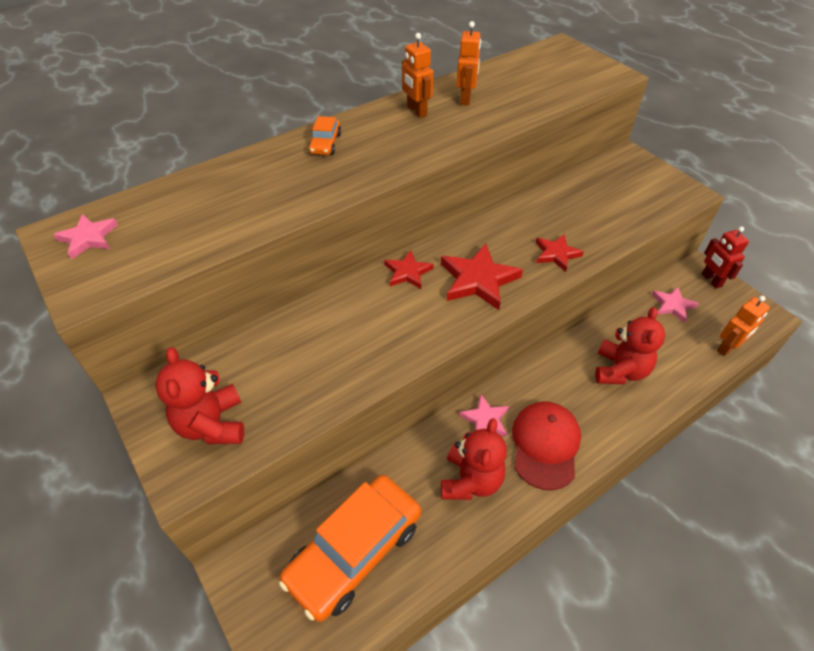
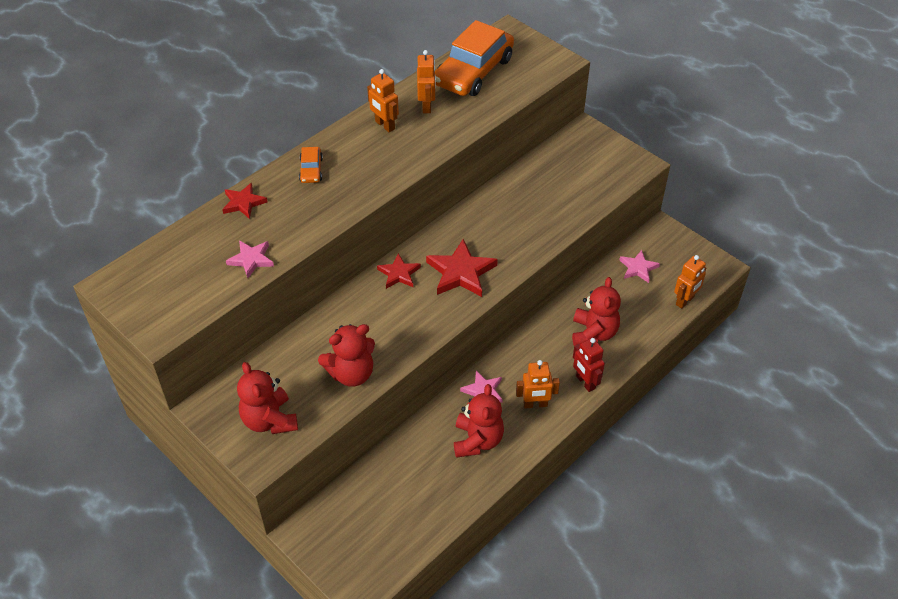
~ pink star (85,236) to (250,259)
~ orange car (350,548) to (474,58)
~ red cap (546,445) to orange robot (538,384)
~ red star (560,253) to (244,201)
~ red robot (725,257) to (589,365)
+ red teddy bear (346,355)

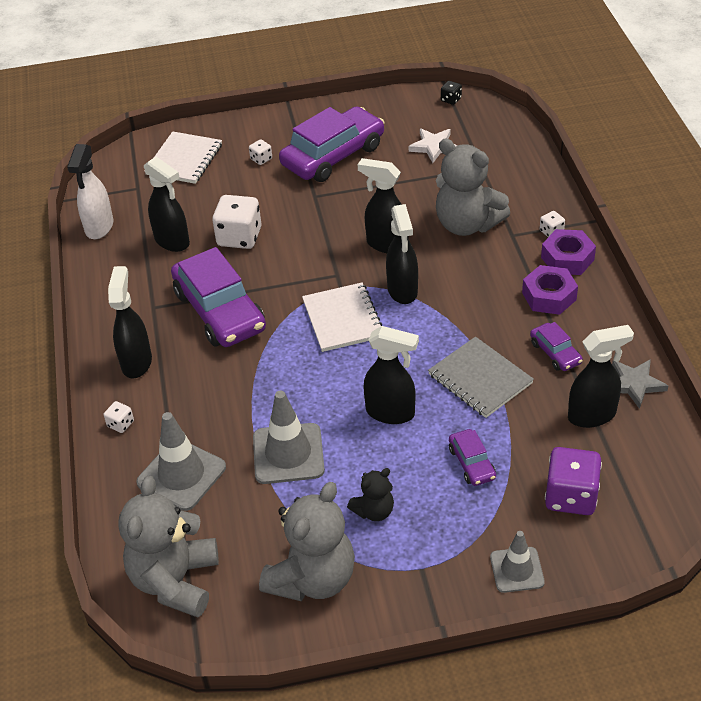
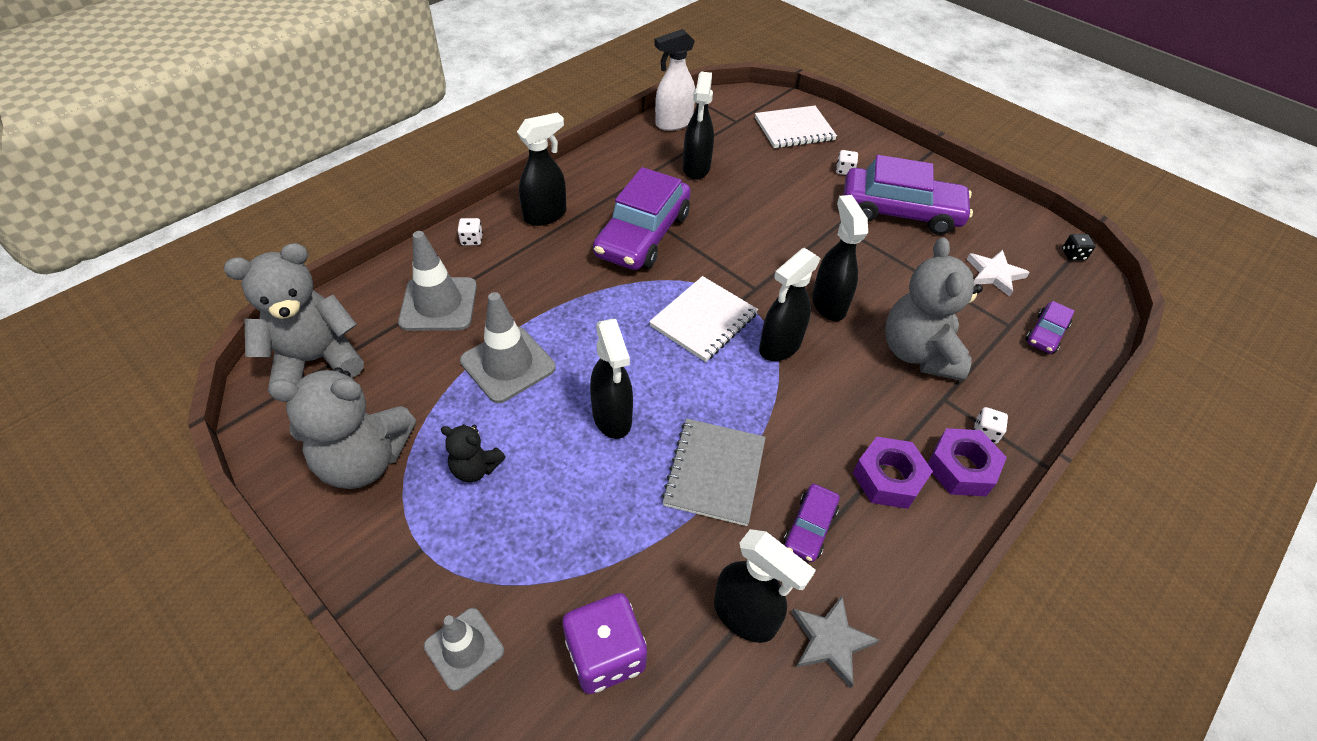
- white dice (236,222)
~ purple car (472,457) to (1050,327)

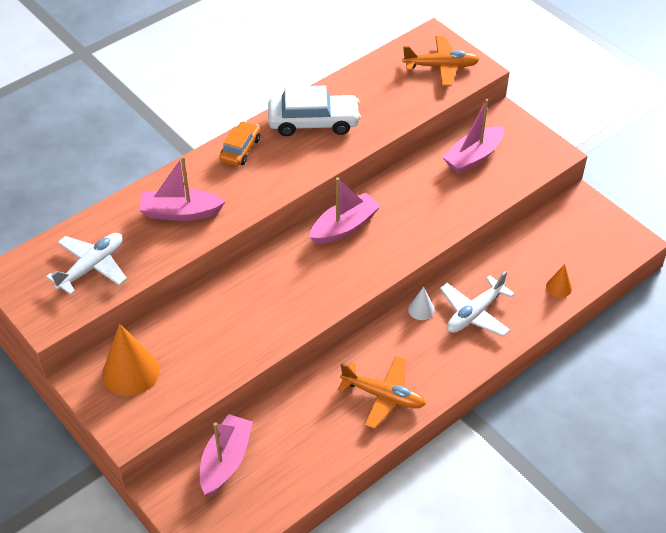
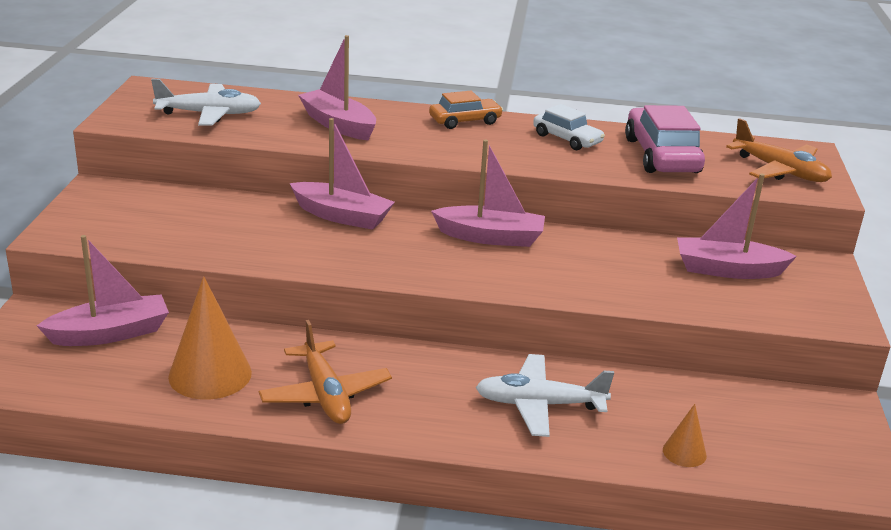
~ orange cone (131,360) to (210,338)
~ white car (314,111) = (569,127) x0.61
- white cone (421,303)
+ pink boat (342,174)
+ pink car (665,139)

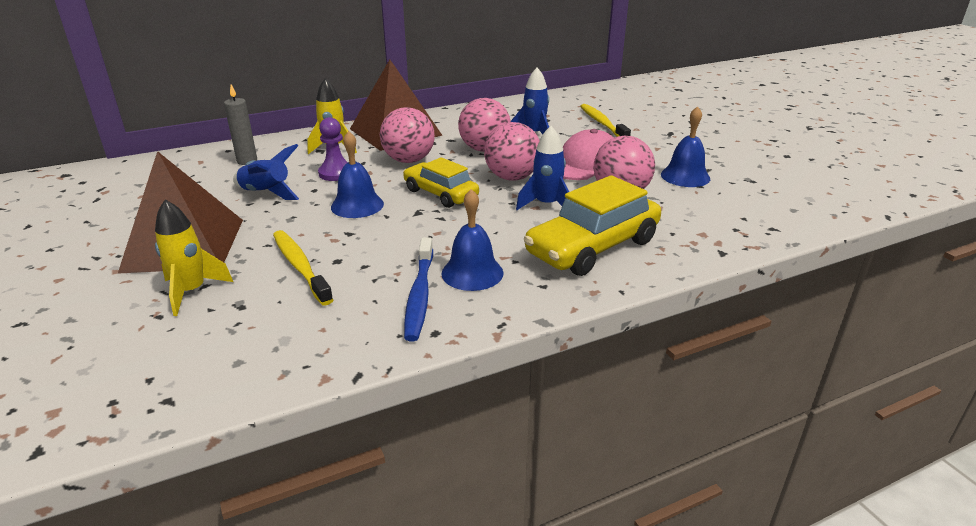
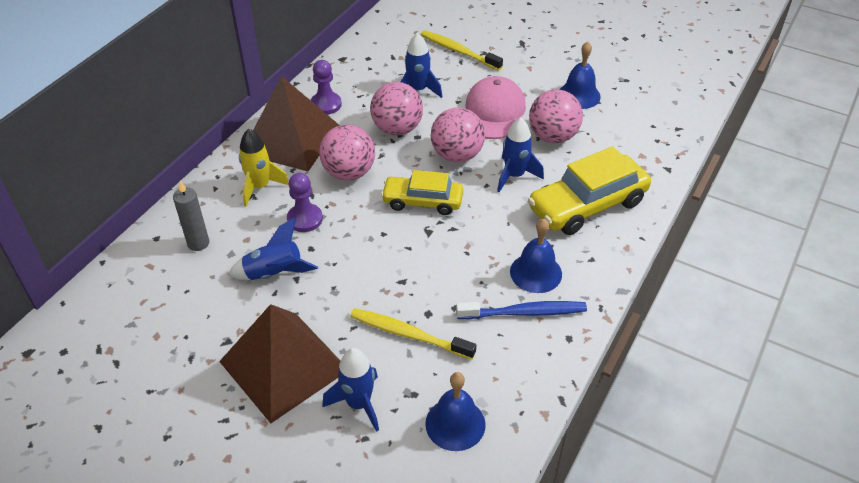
~ yellow rocket (194,258) to blue rocket (350,390)
~ blue bell (357,174) to (455,411)
~ blue toothbrush (418,289) = (521,310) 60 degrees counterclockwise
~ yellow car (592,225) = (589,190) 45 degrees clockwise
+ purple pawn (326,87)

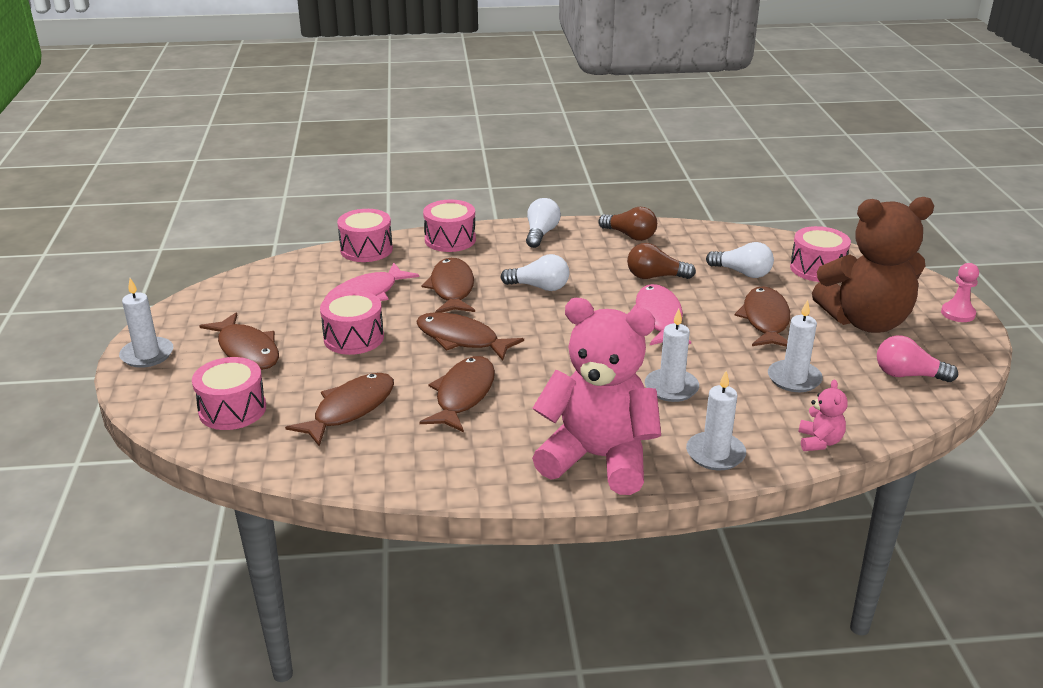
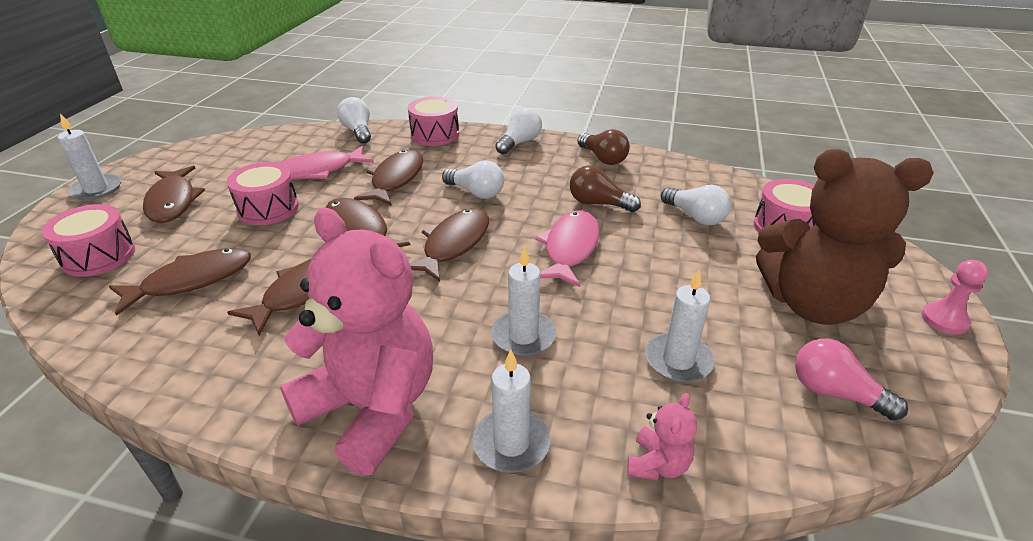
~ pink drum (365,235) to white light bulb (354,120)
~ brown fish (762,316) to (449,245)

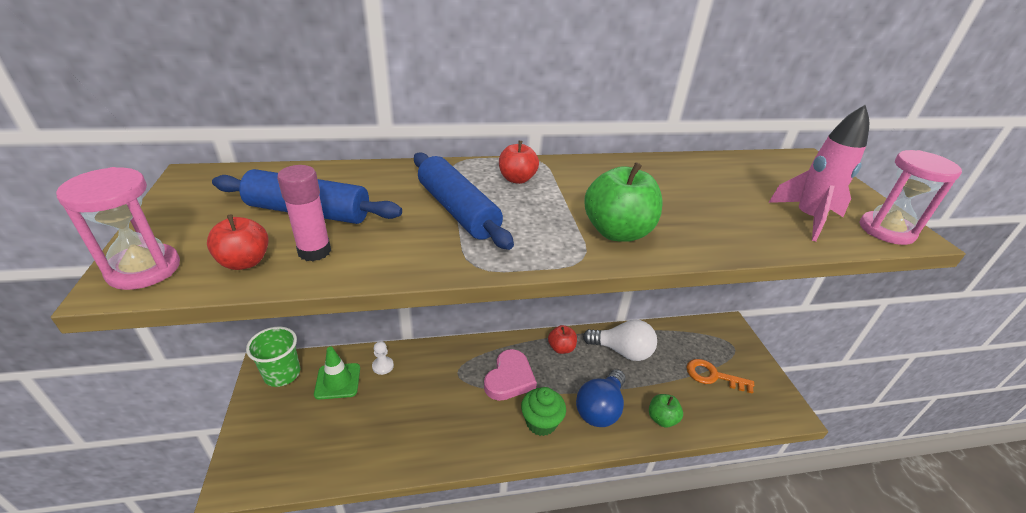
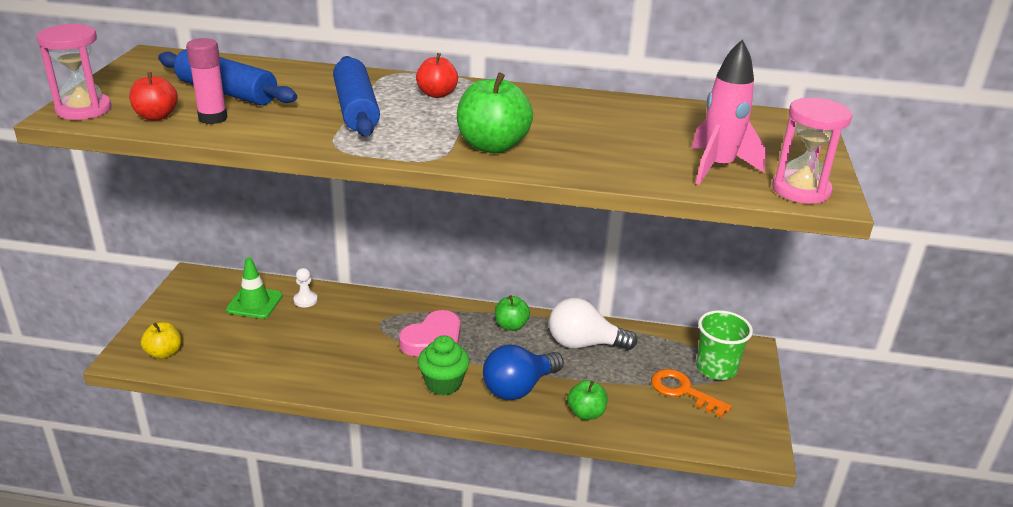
~ green cup (273,357) to (724,345)
~ red apple (562,339) to green apple (512,313)
~ white light bulb (620,340) = (593,324) 150 degrees clockwise
+ yellow apple (161,340)

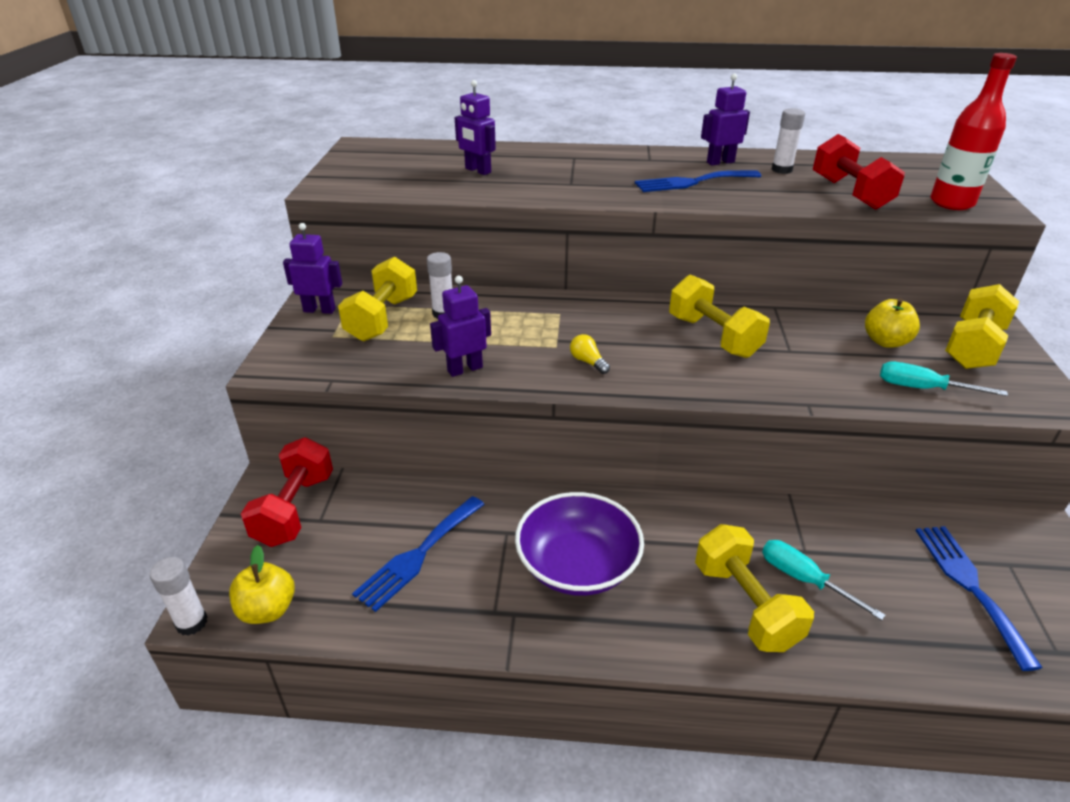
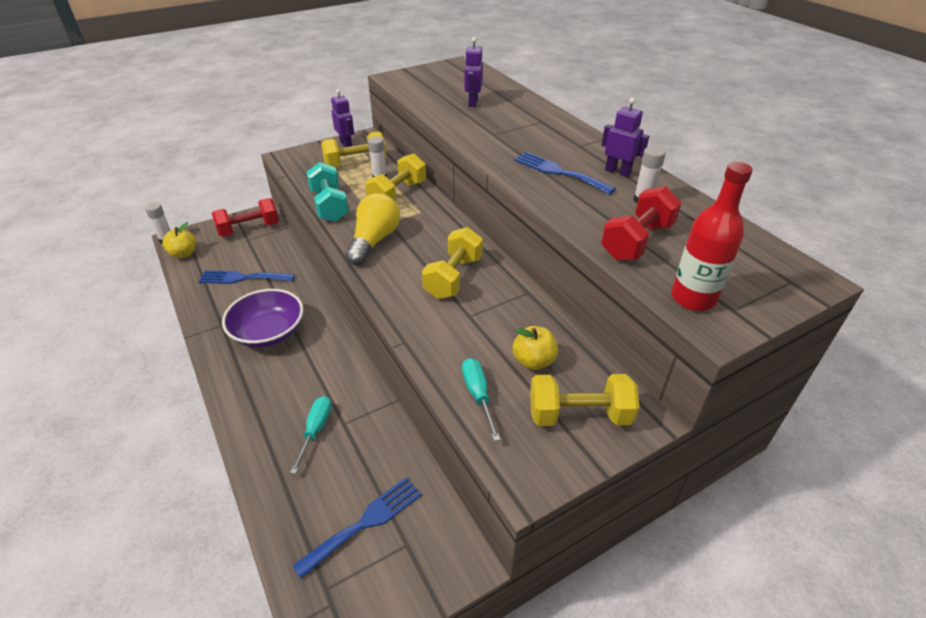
~ purple robot (460,326) to turquoise dumbbell (327,192)
~ yellow light bulb (590,354) = (372,229) x2.38
~ yellow dumbbell (754,588) to (395,177)

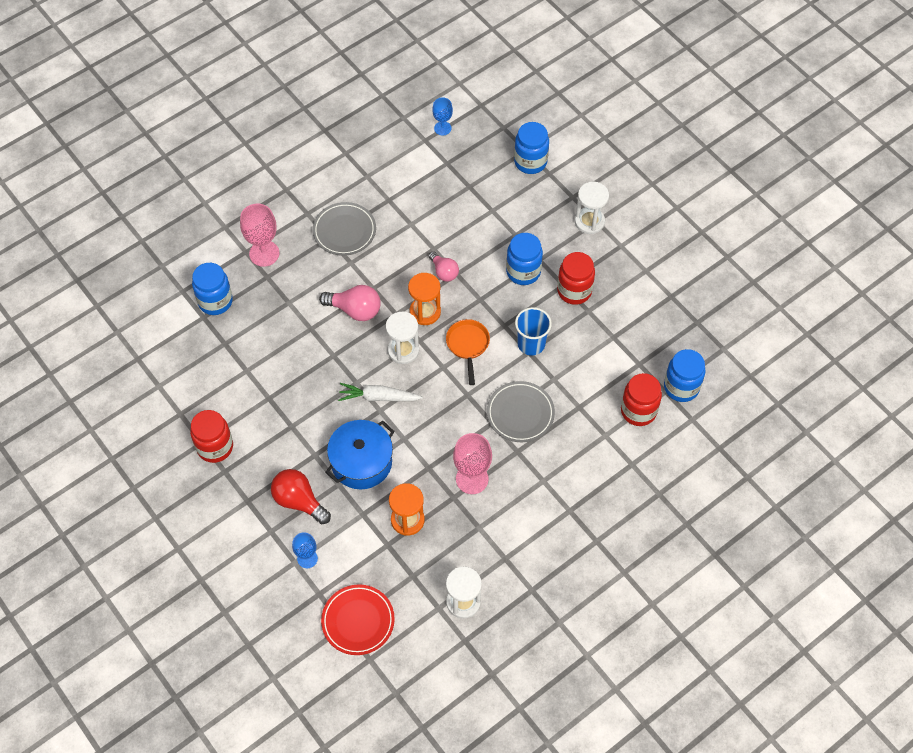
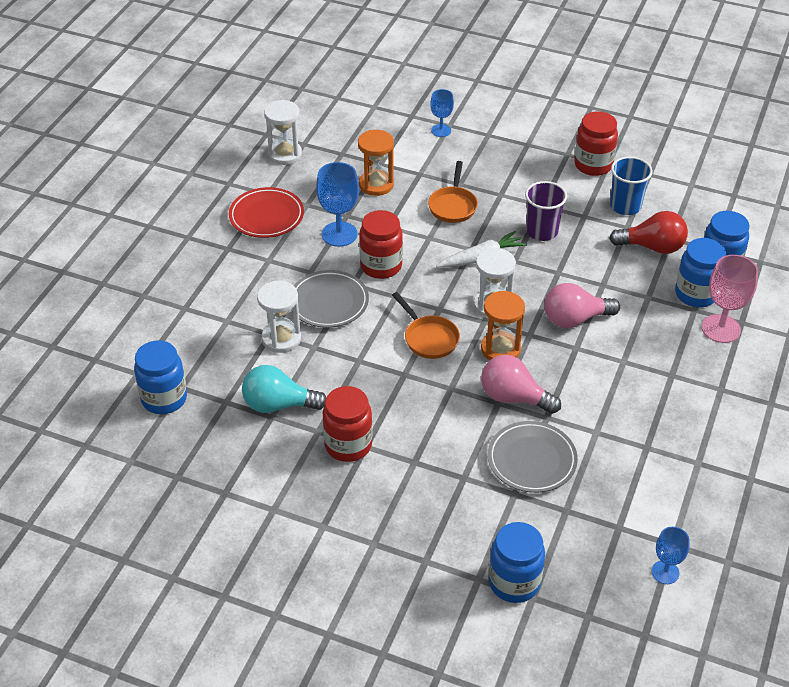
~ red light bulb (301,496) to (648,232)
~ grey plate (344,229) to (533,457)
~ red plate (358,619) to (266,212)
~ blue pot (360,454) to orange pan (453,192)
~ pink light bulb (444,266) = (521,384) x1.52
~ pink goblet (472,463) to blue goblet (337,204)
~ blue jar (524,259) to (700,272)
~ blue cup (533,331) to (631,185)
~ white hourglass (592,208) to (279,317)
~ red jar (641,399) to (381,244)
+ turquoise light bulb (284,389)
+ purple cup (546,211)

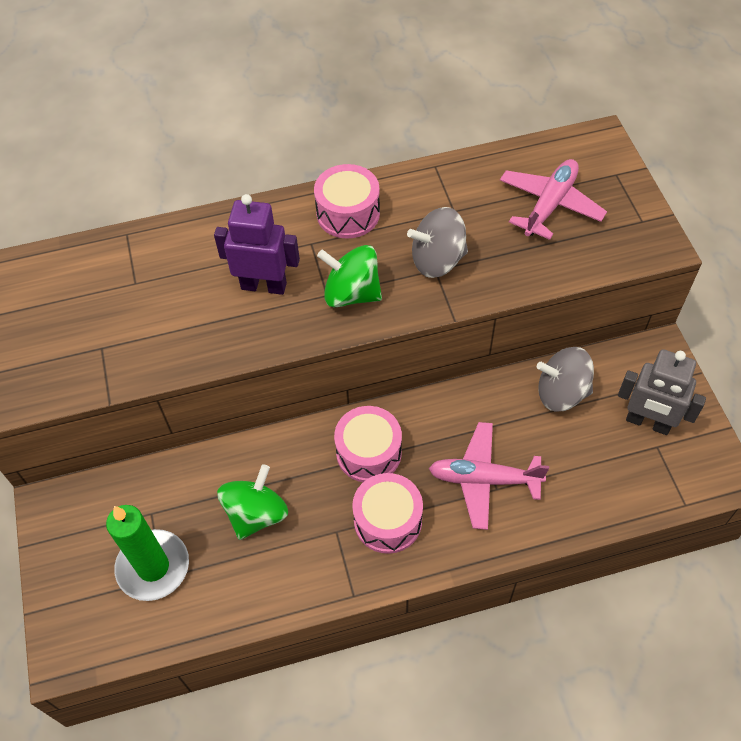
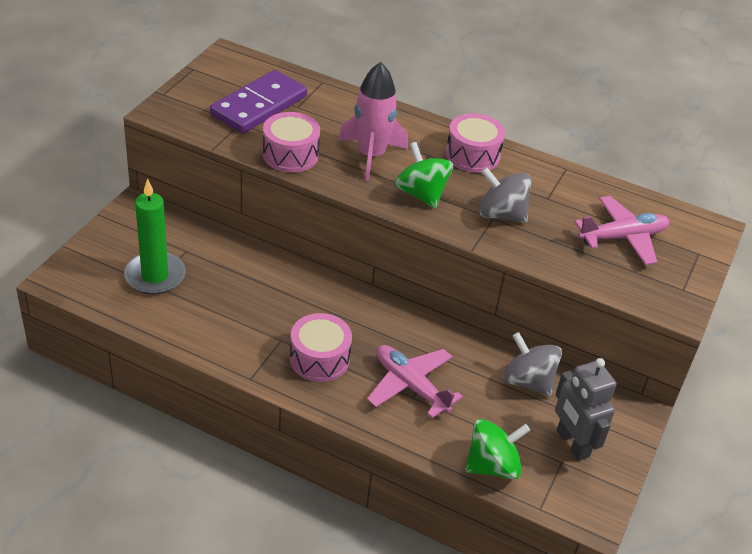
~ purple robot (257,244) to pink rocket (373,121)
~ green spinning top (252,502) to (497,449)
~ pink drum (368,444) to (291,142)
+ purple domino (258,101)

